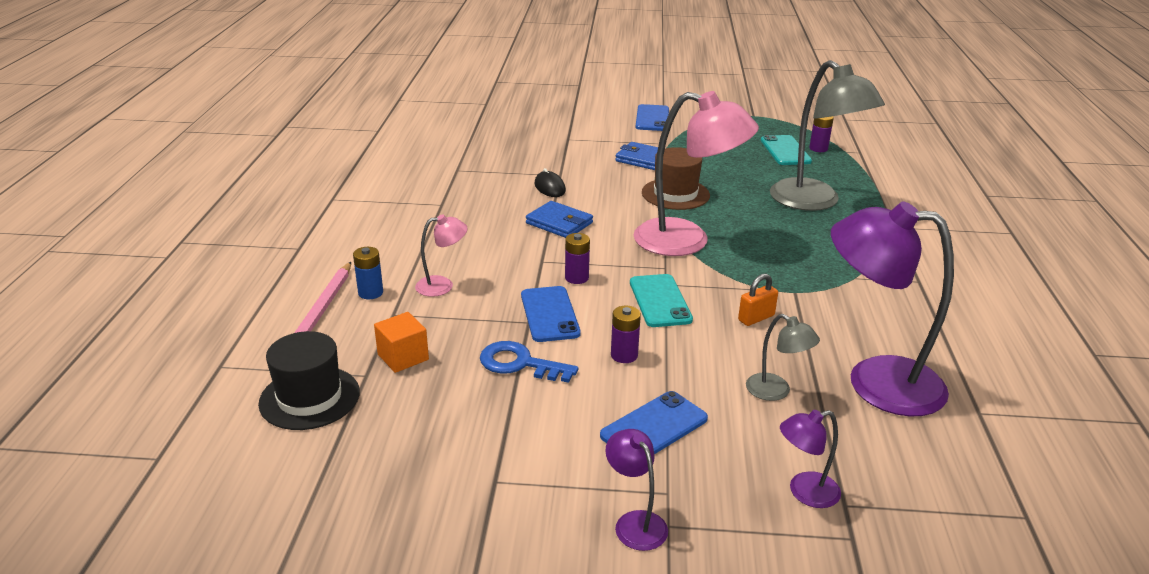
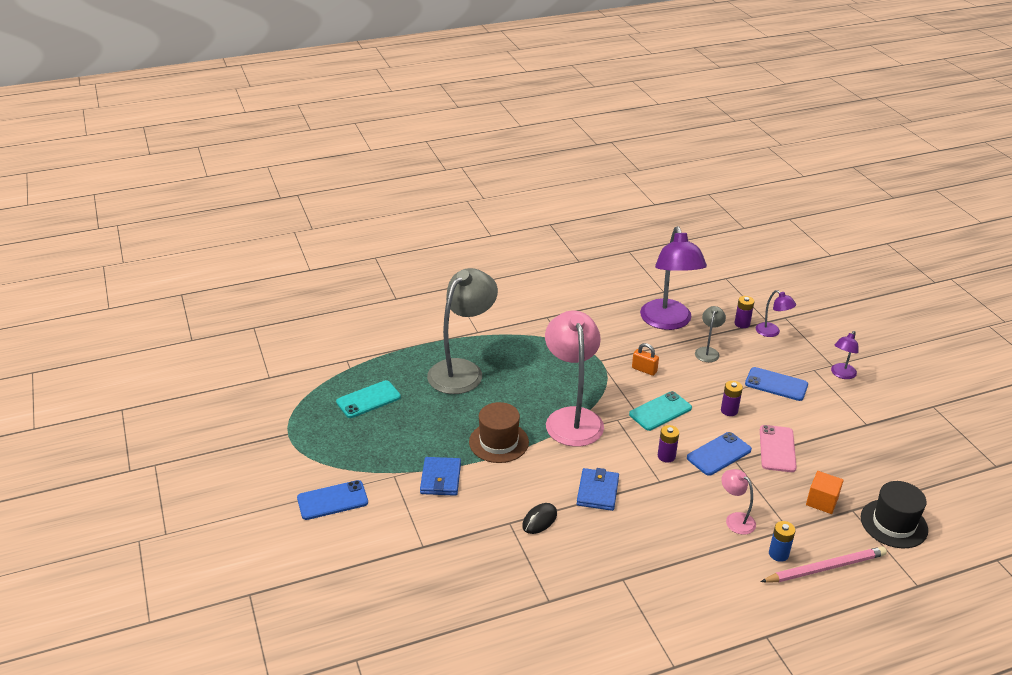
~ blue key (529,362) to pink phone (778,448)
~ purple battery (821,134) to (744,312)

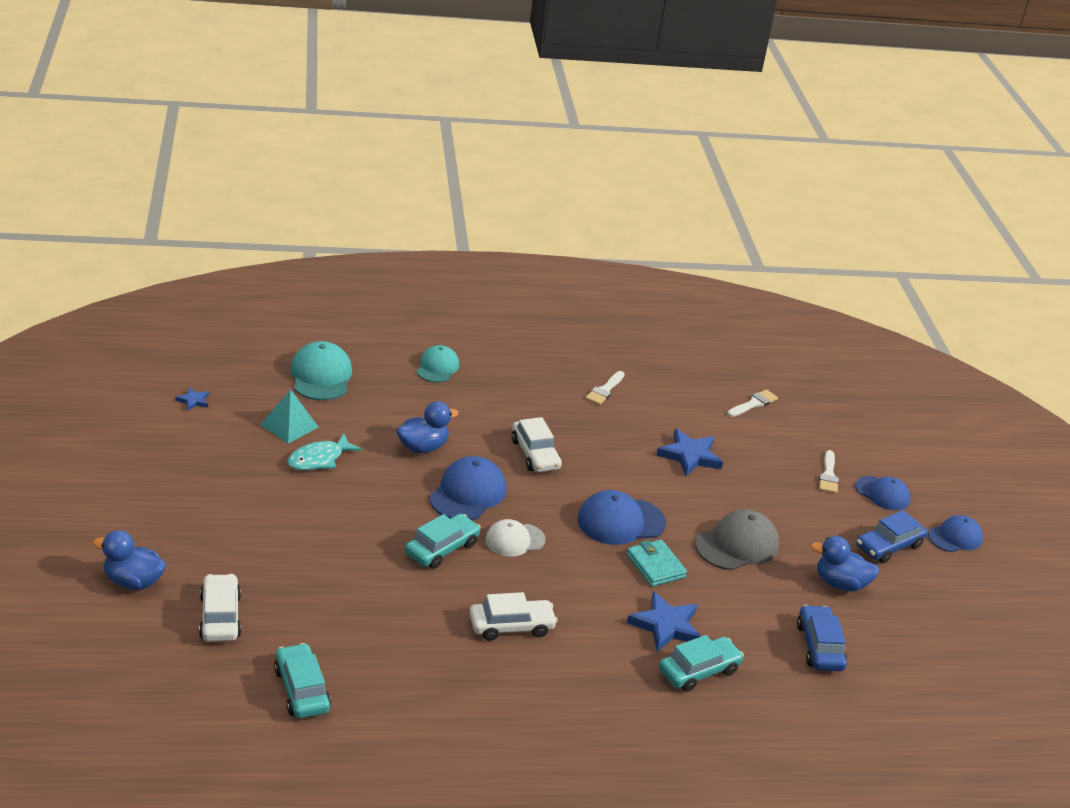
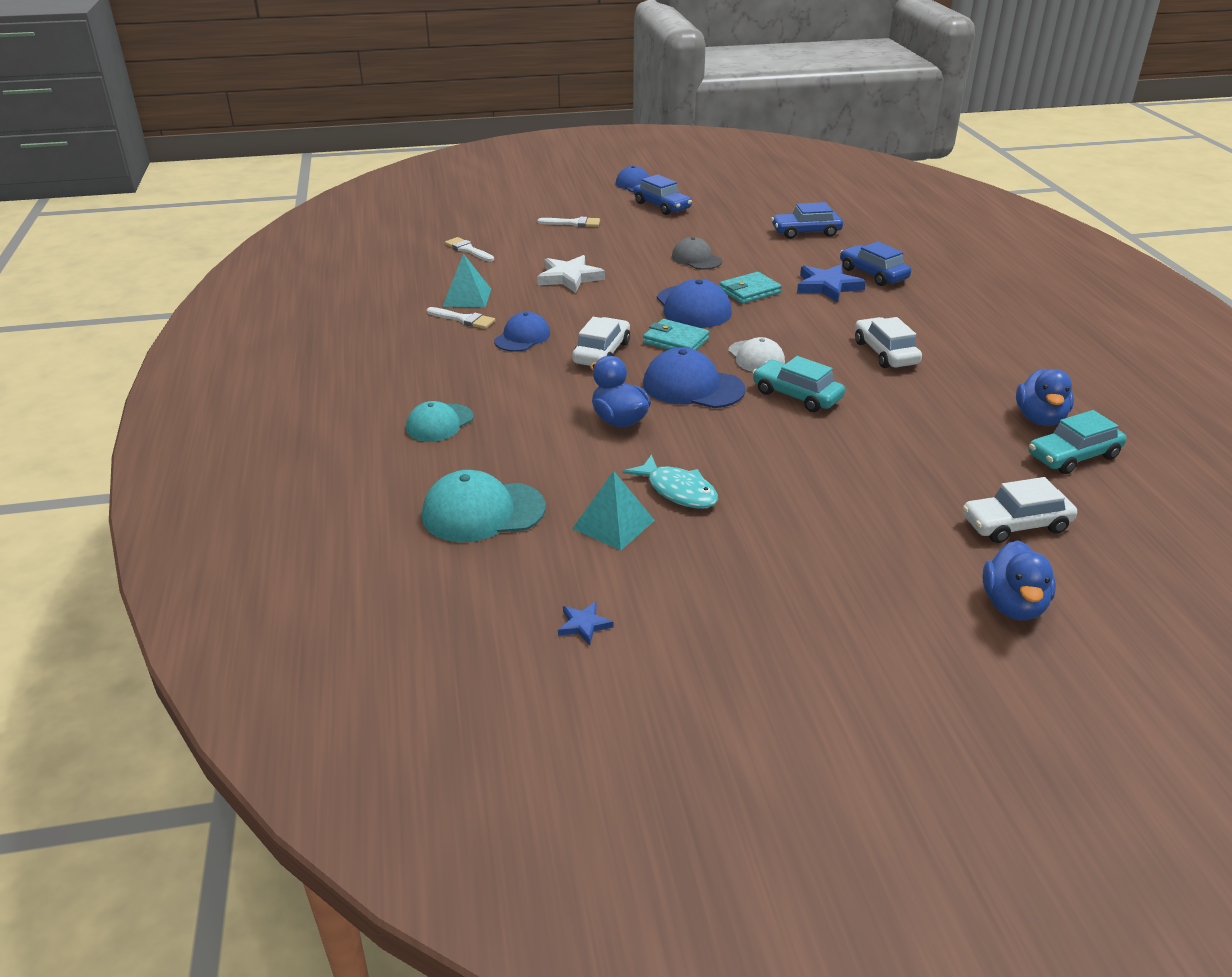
~ turquoise cap (438,363) = (440,421) 60 degrees counterclockwise
~ white car (536,444) = (601,341) 45 degrees counterclockwise
~ blue star (689,452) to white star (571,274)
~ turquoise car (701,663) to blue car (875,264)
~ grey cap (737,539) = (697,253) x0.66
~ blue duck (845,563) to (1045,397)
~ blue cap (882,493) to (522,332)
+ turquoise pyramid (466,280)
+ turquoise wallet (676,334)

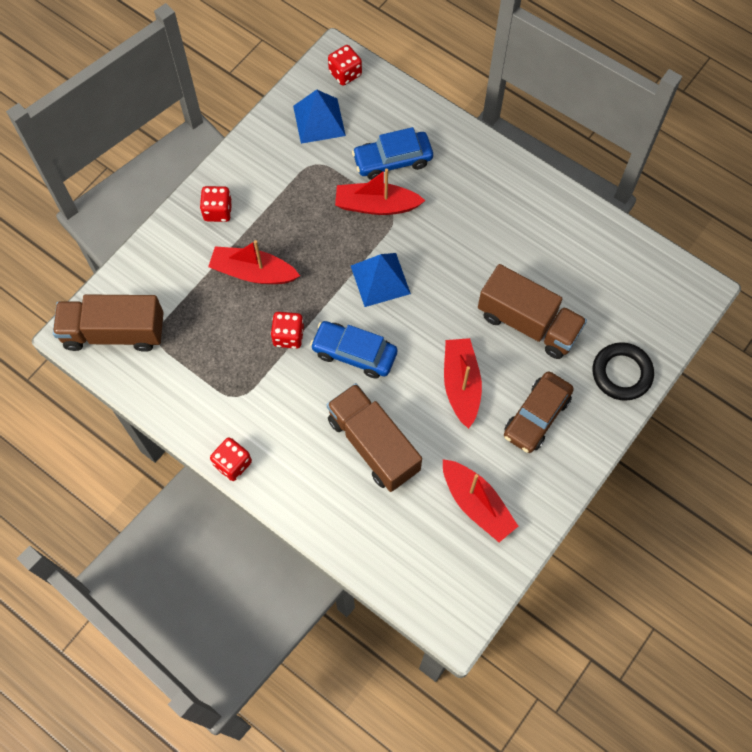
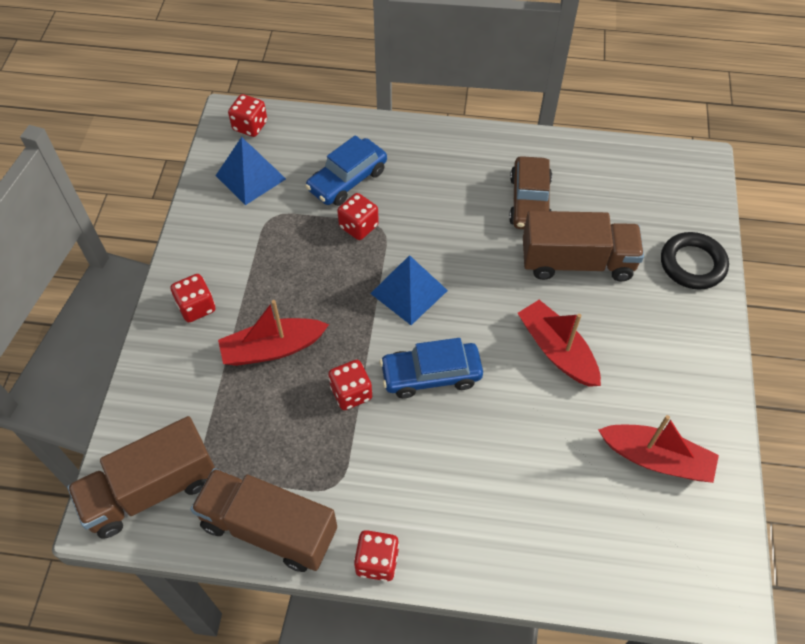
~ brown truck (374,437) to (264,520)
~ red boat (380,192) to red dice (358,216)
~ brown car (539,412) to (530,192)

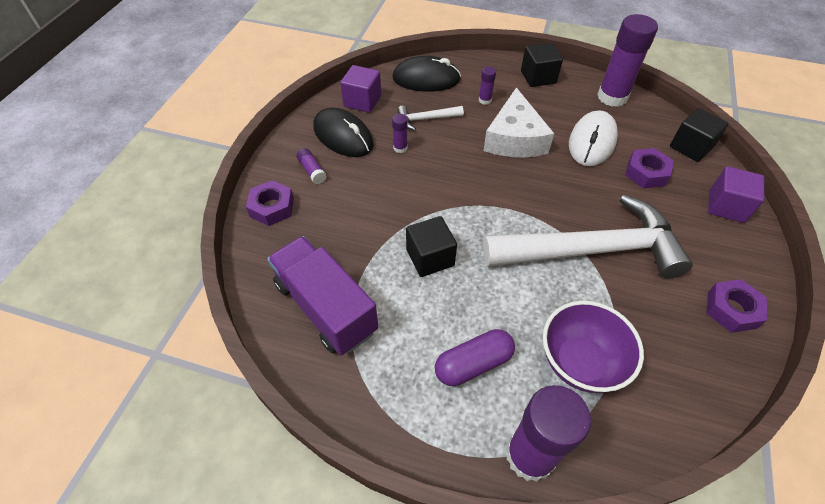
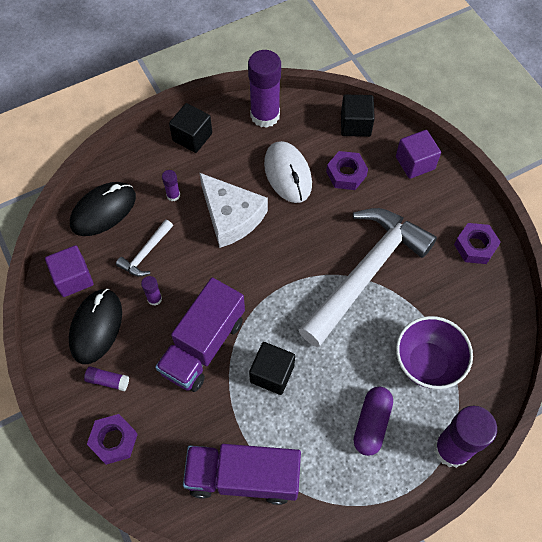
~ black mouse (343,132) = (95,326) 75 degrees counterclockwise
+ purple truck (200,335)

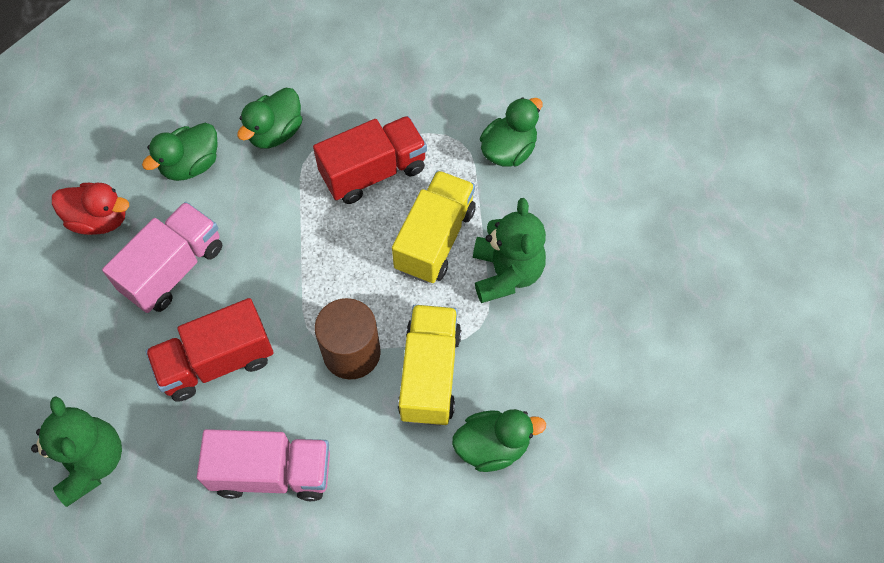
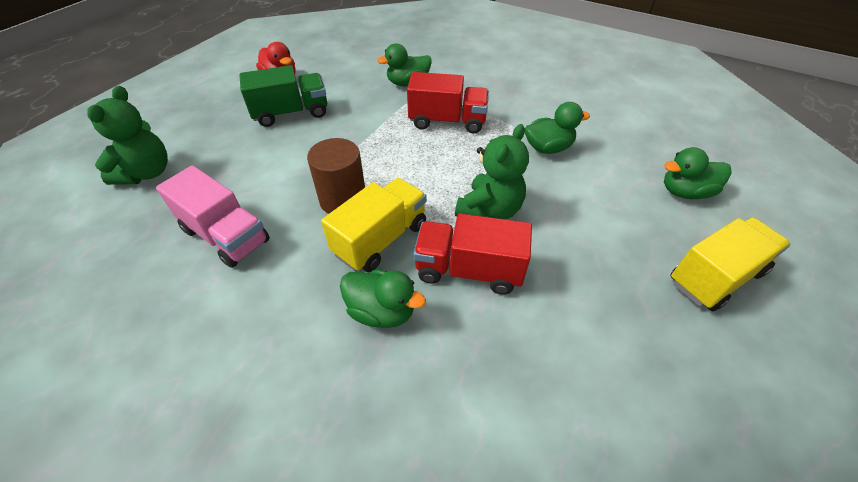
~ pink truck (162,257) to green truck (283,96)
~ green duck (179,151) to (698,173)
~ red truck (209,350) to (472,254)
~ yellow truck (434,227) to (730,264)

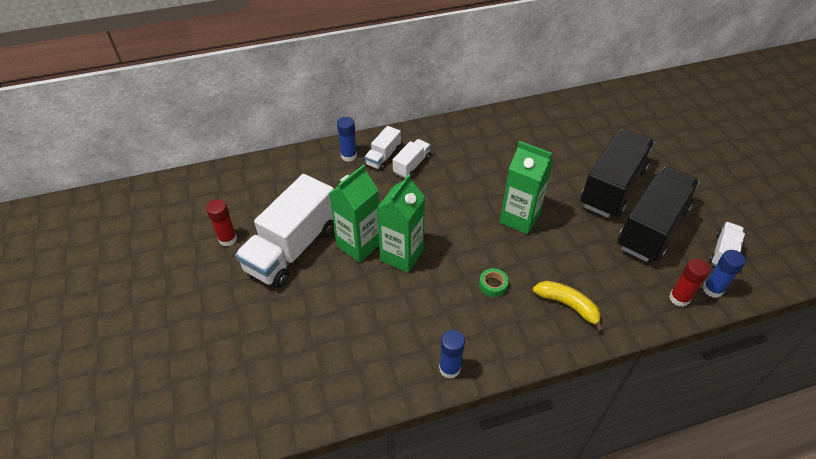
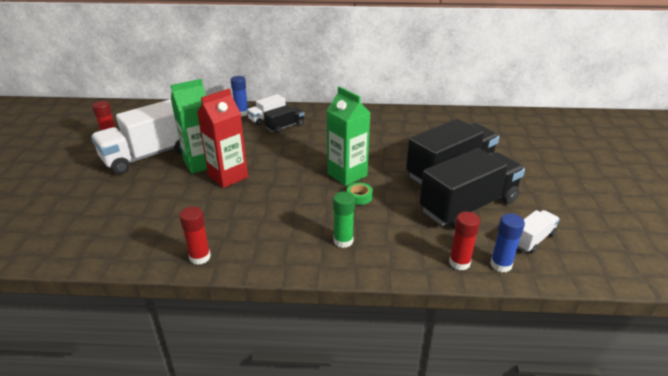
~ green carton (401,223) to red carton (222,138)
~ white truck (412,159) to black truck (284,119)
~ blue glue stick (452,354) to red glue stick (195,236)
~ green tape (493,282) to (360,194)
~ yellow banana (568,306) to green glue stick (344,220)

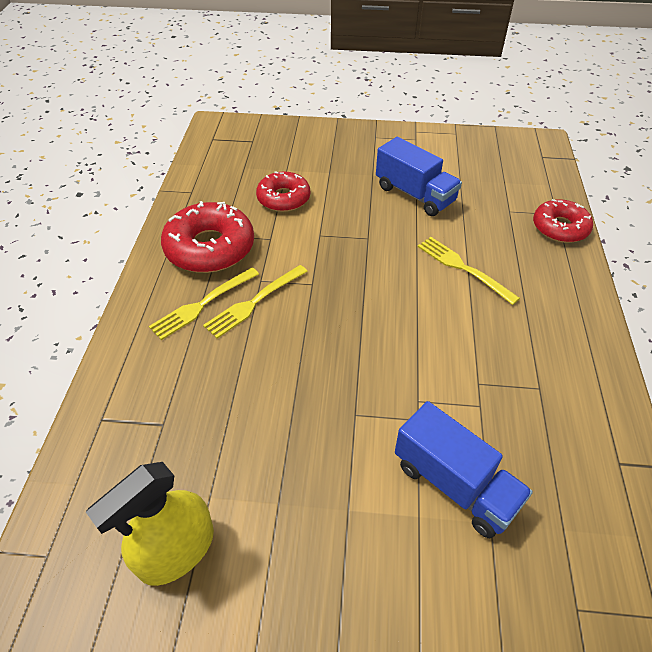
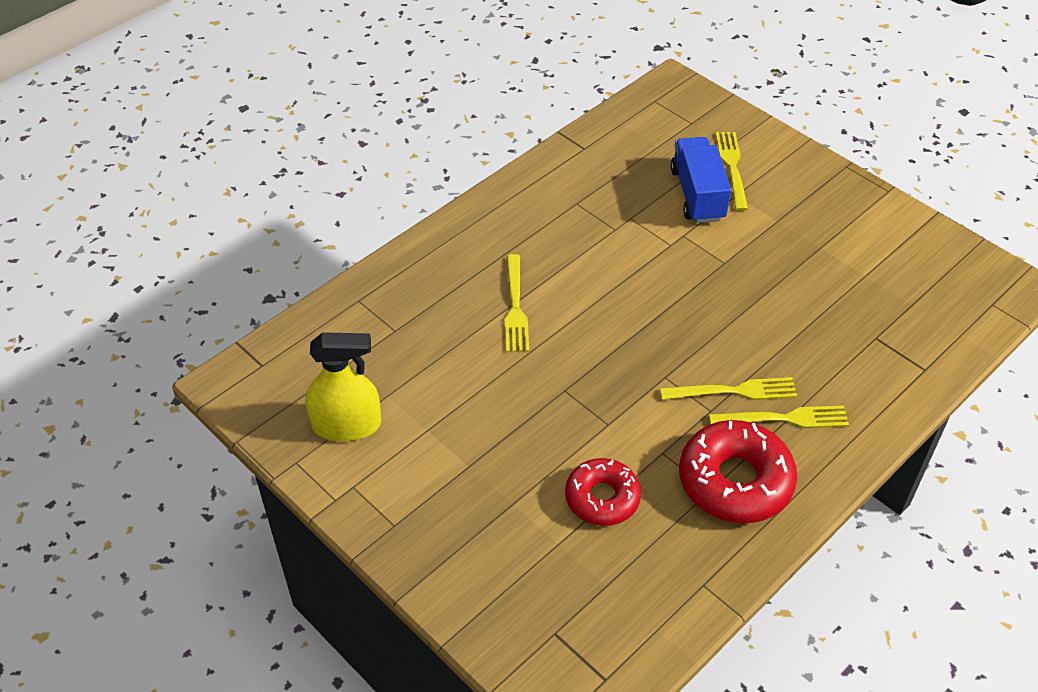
~ yellow spray bottle (150,524) to (343,386)
- blue truck (419,176)
- red donut (563,221)
+ yellow fork (732,171)

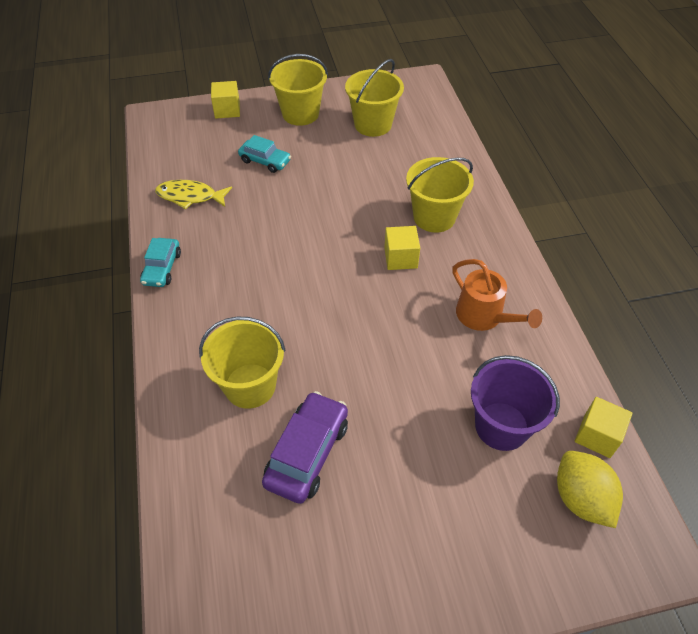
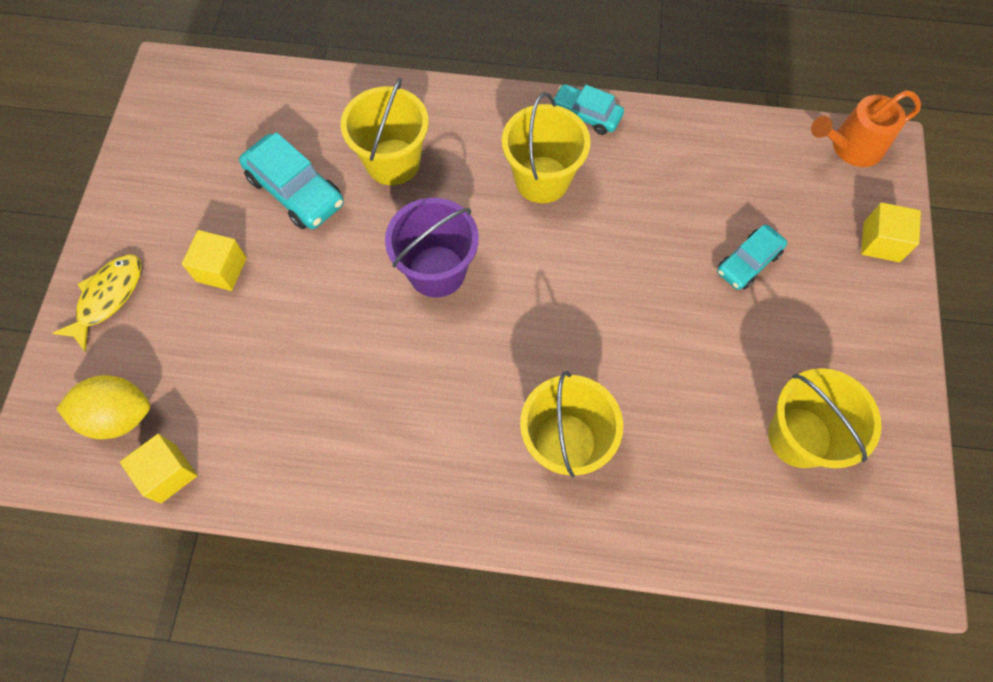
~ yellow fish (193,195) to (96,303)
~ purple car (305,447) to turquoise car (291,180)
~ yellow bucket (298,90) to (546,147)
~ yellow cube (402,248) to (214,260)
~ orange watering can (497,295) to (866,128)
~ purple bucket (515,403) to (432,247)

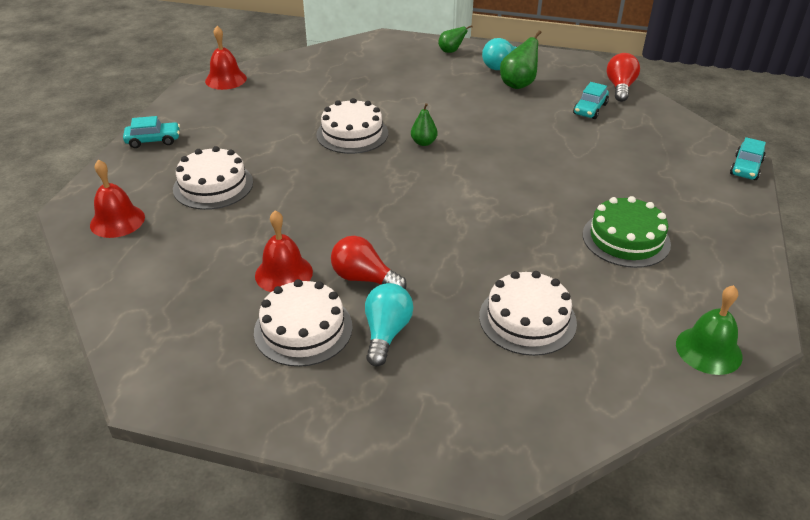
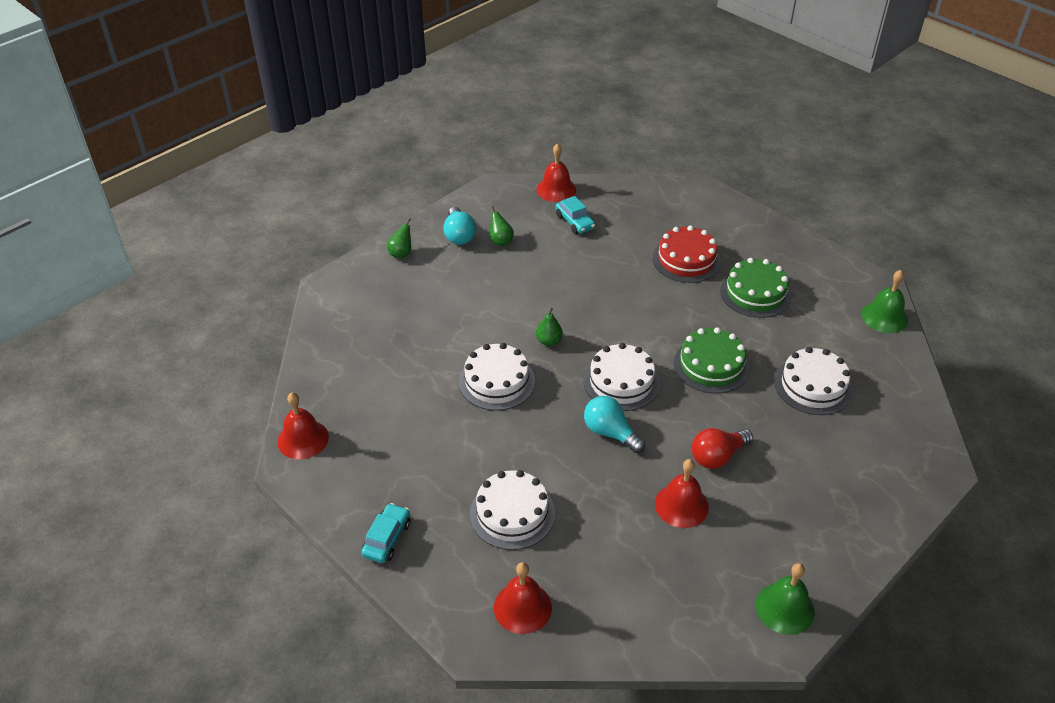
~ white cake (303,323) to (621,377)
~ turquoise light bulb (389,324) to (614,424)
~ green pear (520,59) = (502,226) x0.64
~ red light bulb (623,77) to red bell (556,172)
- turquoise car (748,158)
+ red cake (687,254)
+ green cake (711,360)
+ green bell (785,599)

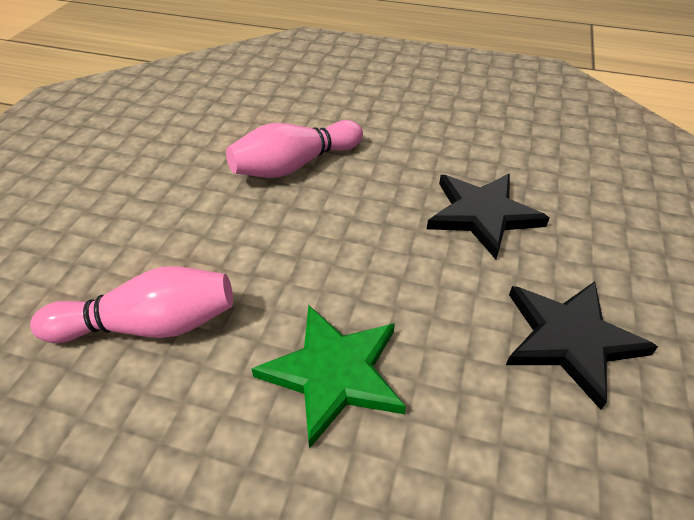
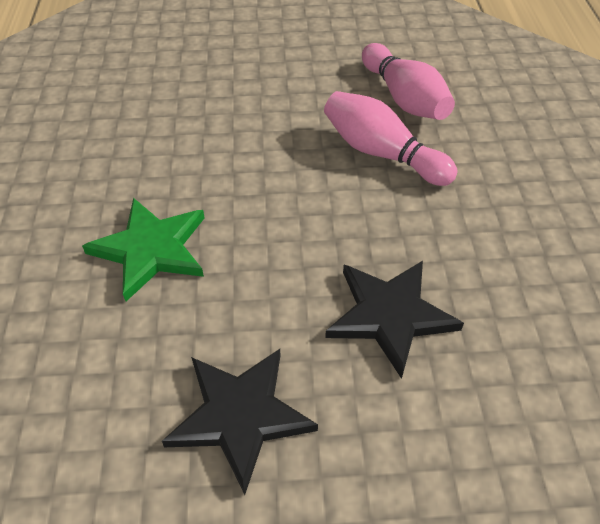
~ pink bowling pin (131,304) to (408,81)

